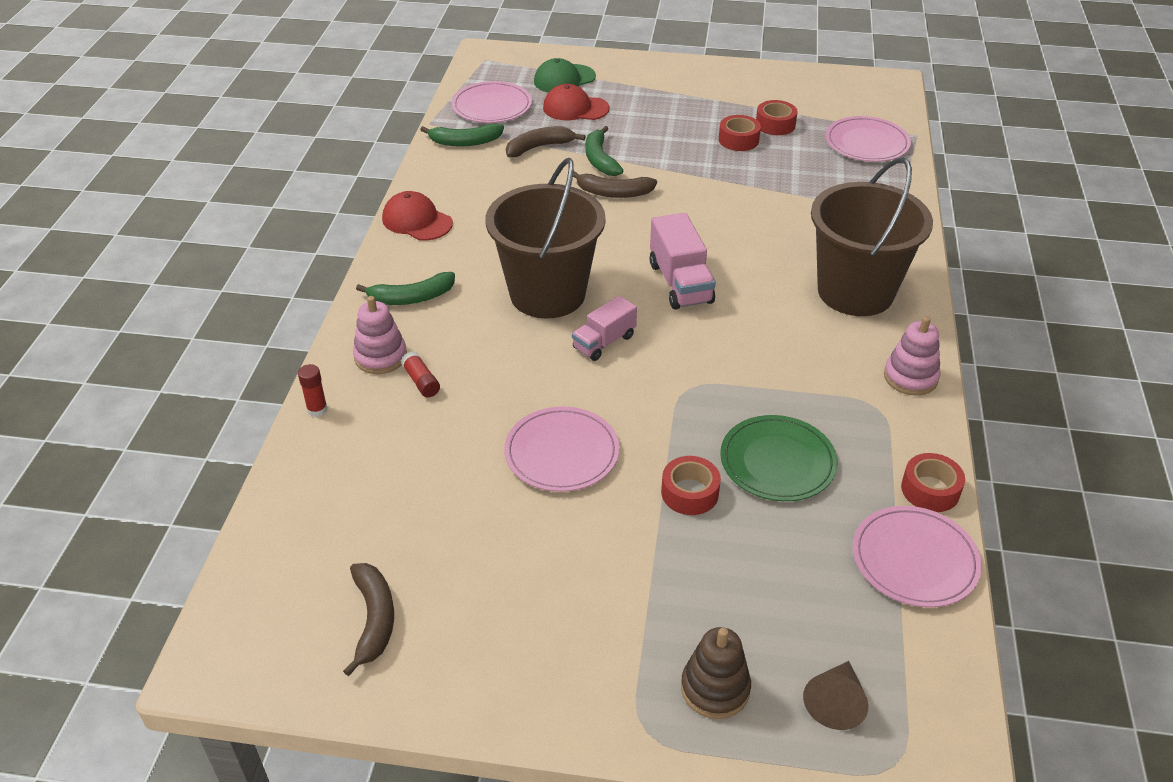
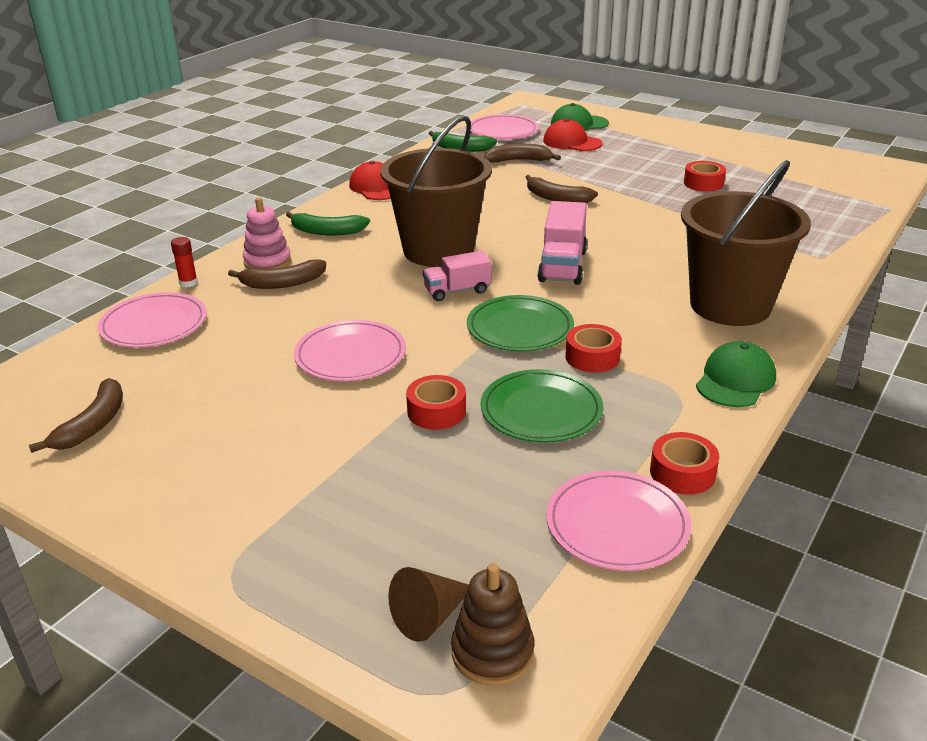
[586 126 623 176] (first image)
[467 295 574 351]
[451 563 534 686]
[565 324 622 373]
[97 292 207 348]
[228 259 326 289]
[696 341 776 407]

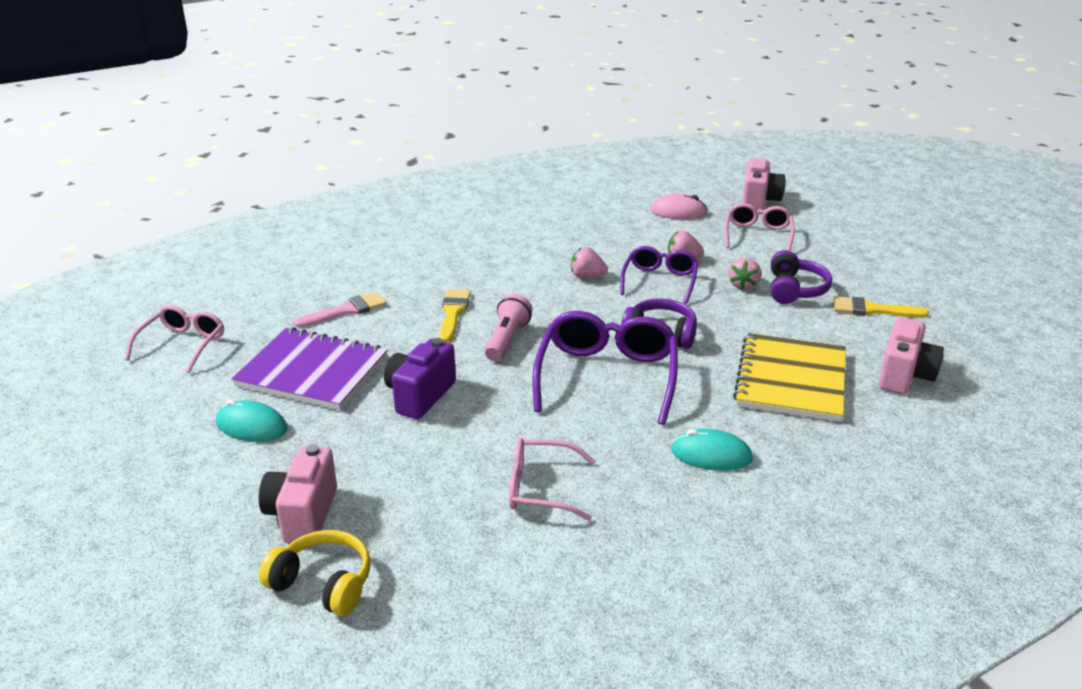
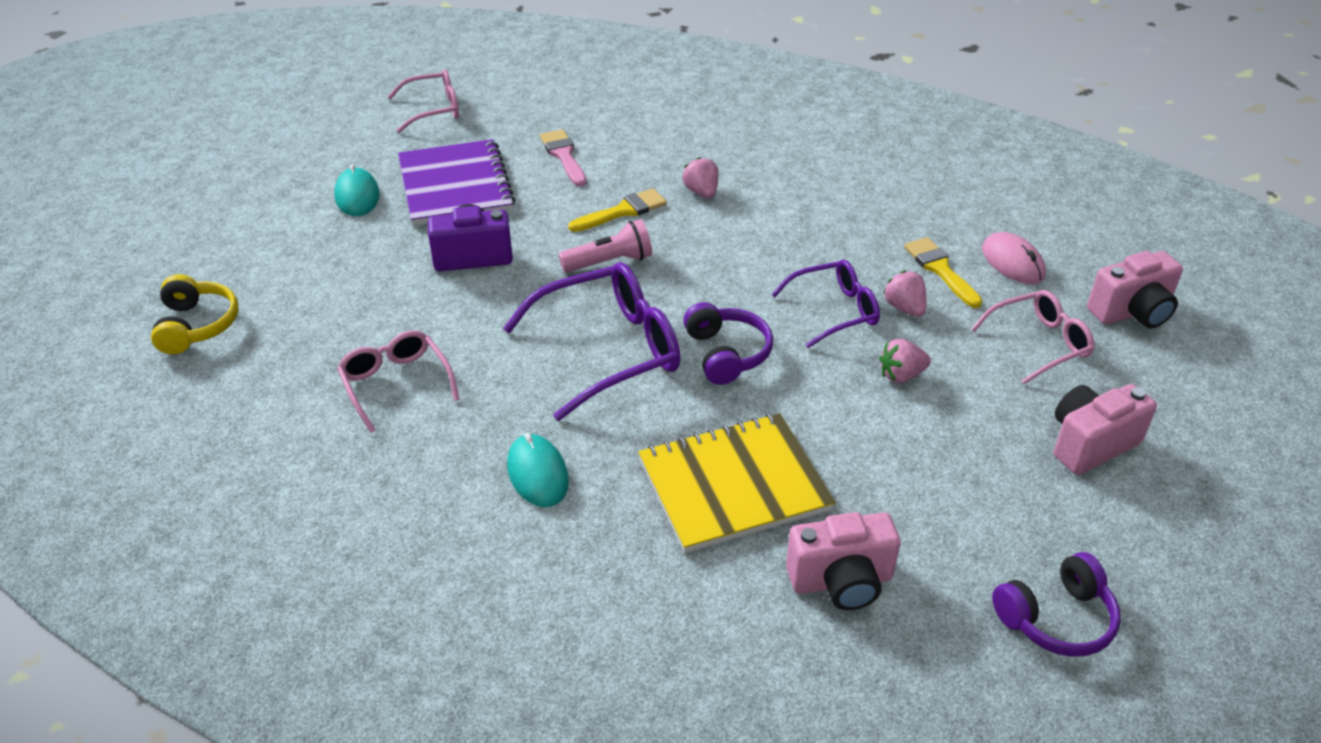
[1054 384 1157 475]
[683 157 718 199]
[992 552 1121 657]
[904 237 982 308]
[540 129 586 187]

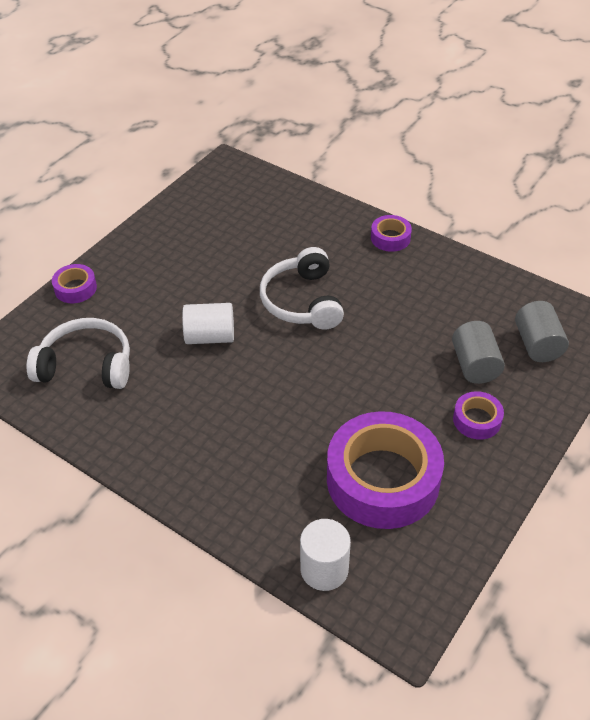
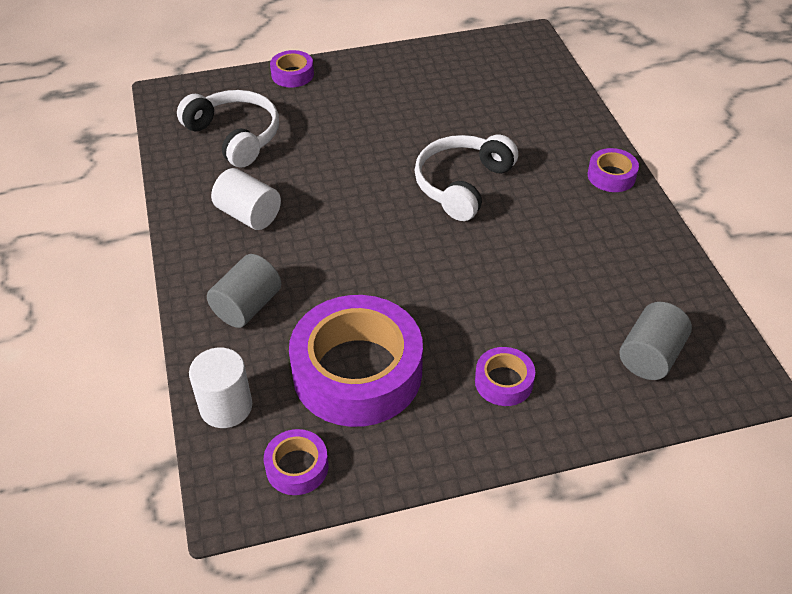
[264 429 328 495]
[211 168 281 230]
[207 254 282 328]

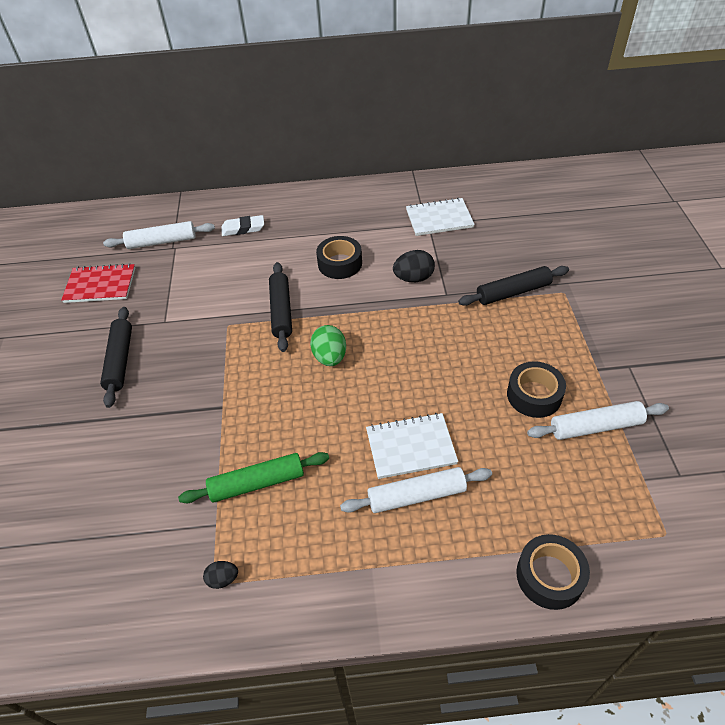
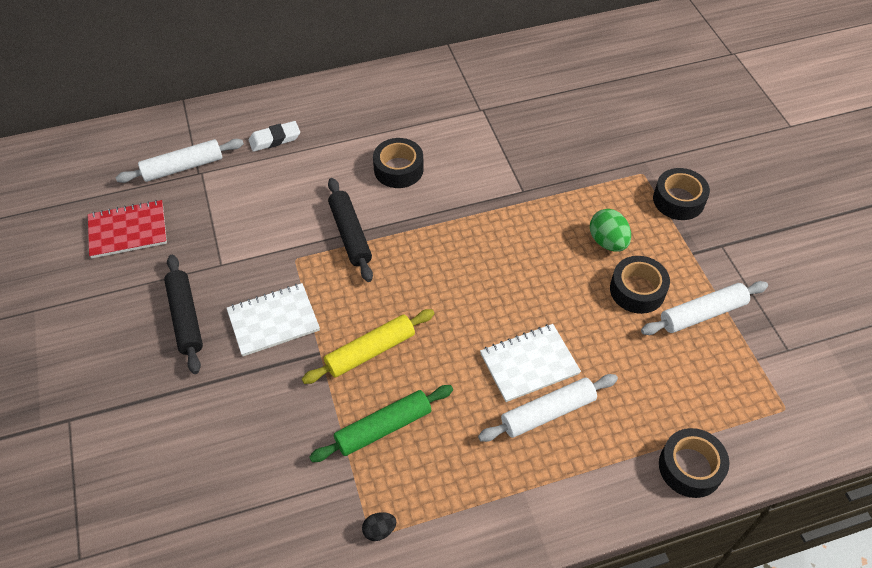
[393 250 435 282] (first image)
[458 266 569 306] (first image)
[302 309 435 384]
[653 168 710 220]
[590 209 631 252]
[227 283 320 356]

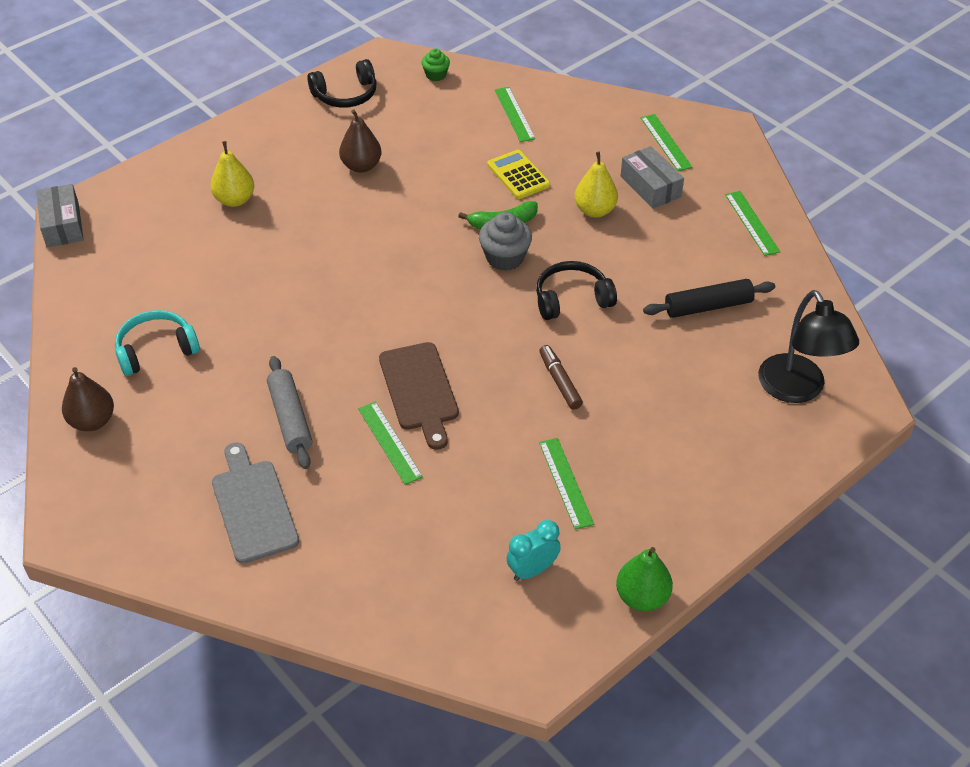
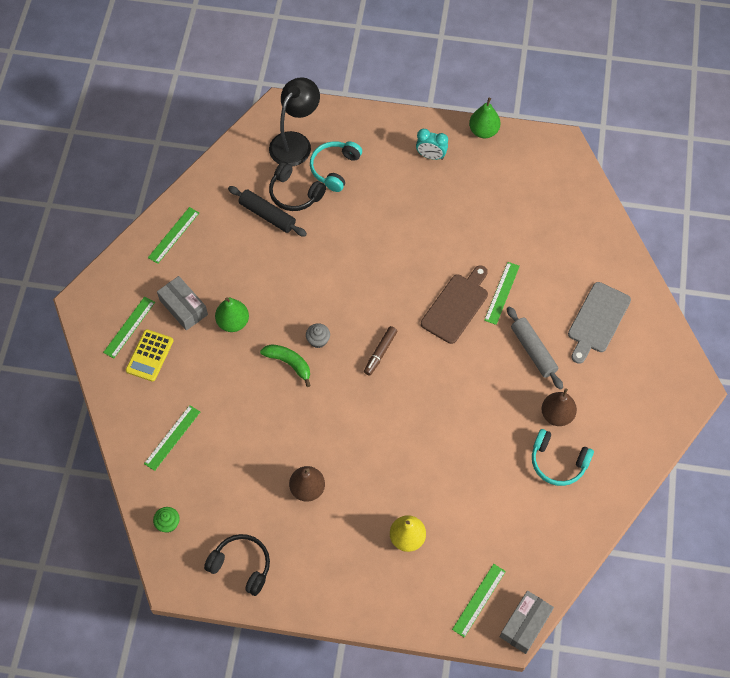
[310 141 362 192]
[541 388 577 426]
[126 329 173 382]
[416 129 448 160]
[269 161 326 211]
[364 326 397 376]
[452 564 506 638]
[215 298 249 332]
[507 307 563 390]
[157 276 208 330]
[306 323 330 348]

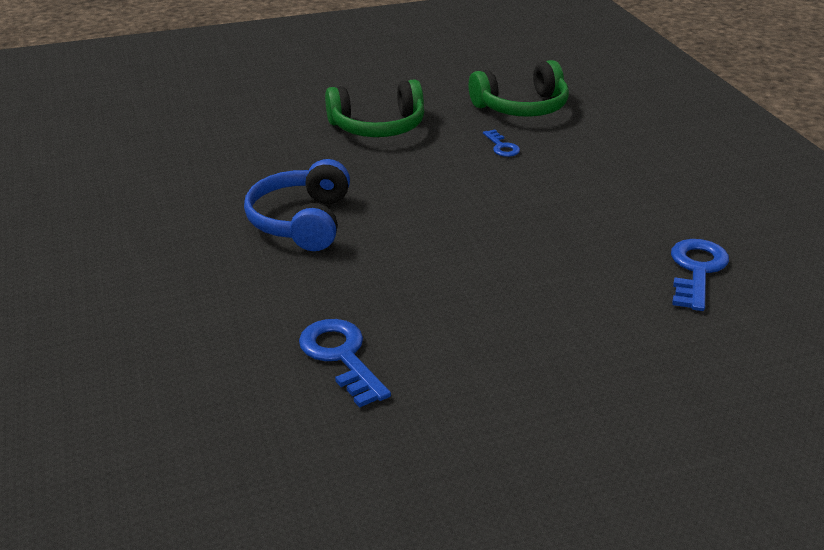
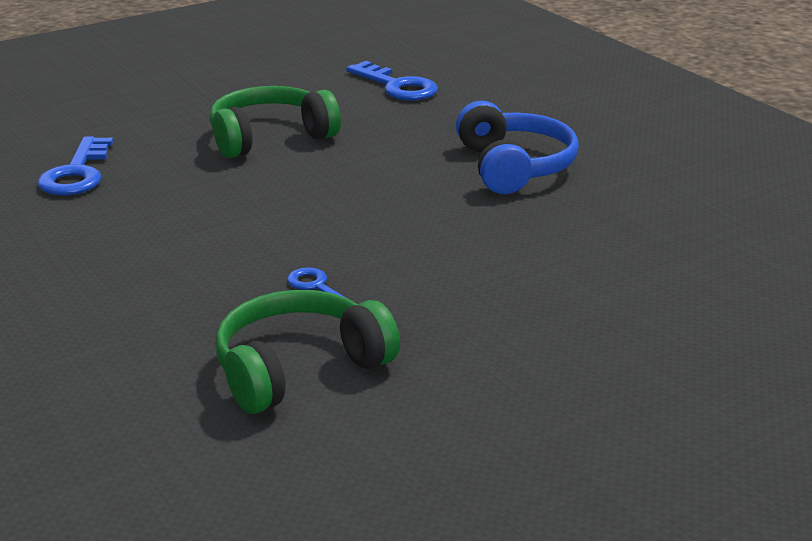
[210 86 341 158]

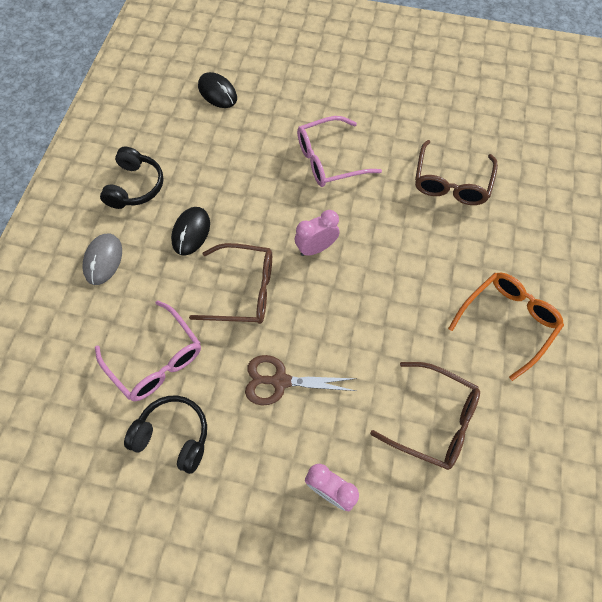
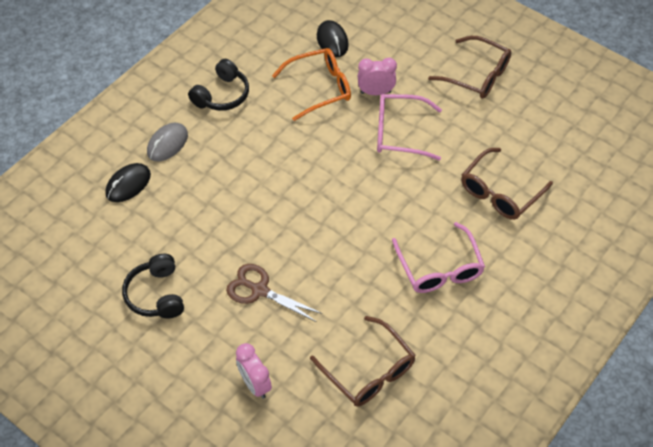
[392 222 485 293]
[105 163 151 202]
[428 36 512 99]
[358 58 397 95]
[272 48 351 121]
[122 254 184 319]

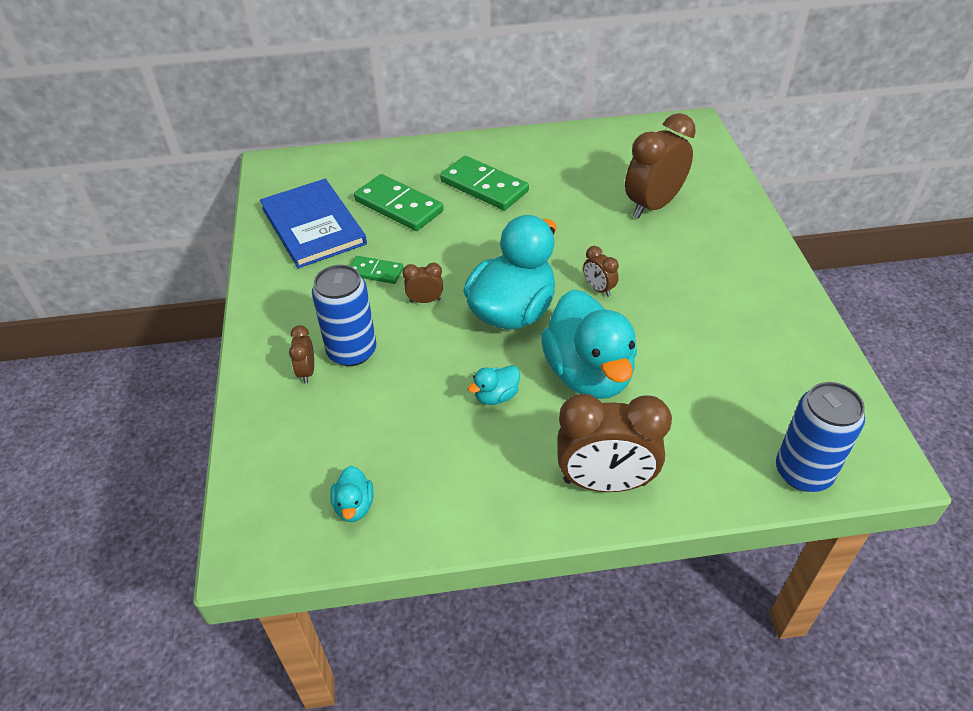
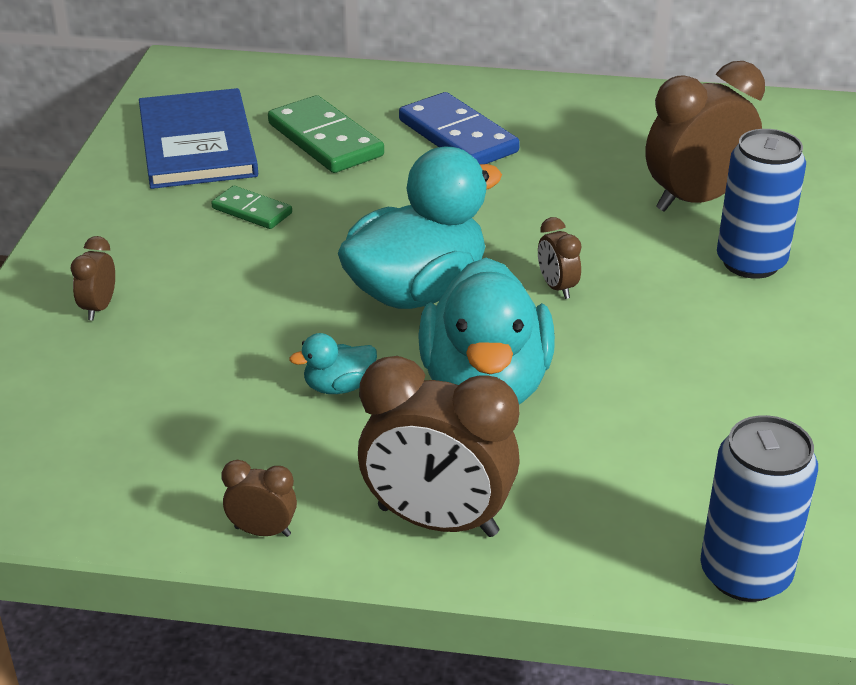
[330 466 374 522] (first image)
[717 129 806 279]
[221 460 297 537]
[399 92 520 164]

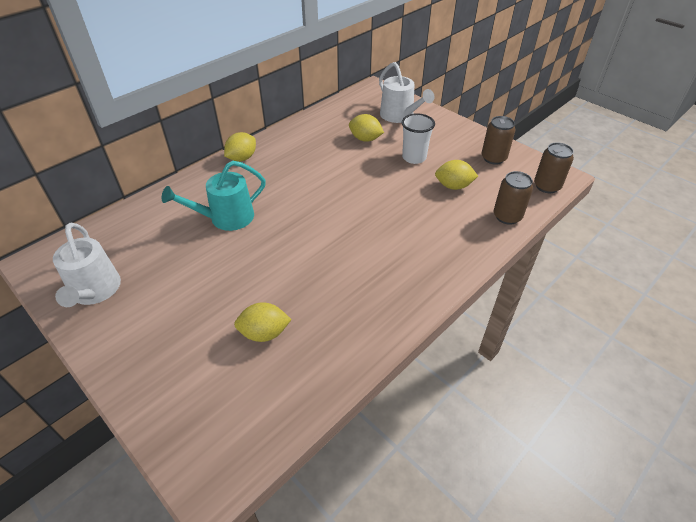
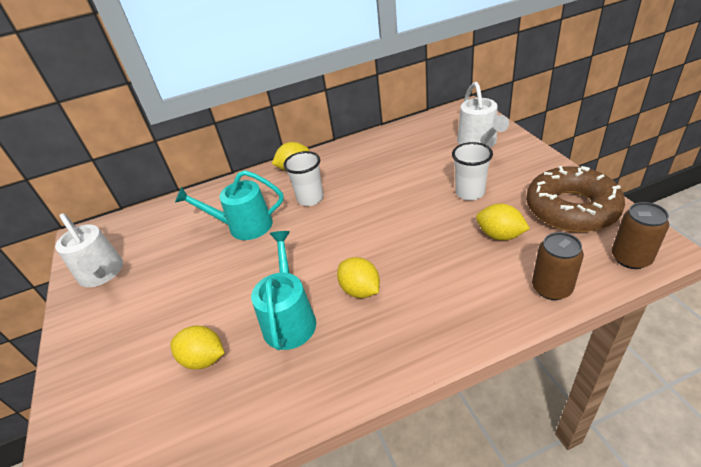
[251 231 316 350]
[283 151 324 206]
[337 257 380 298]
[526 166 625 232]
[55 213 123 287]

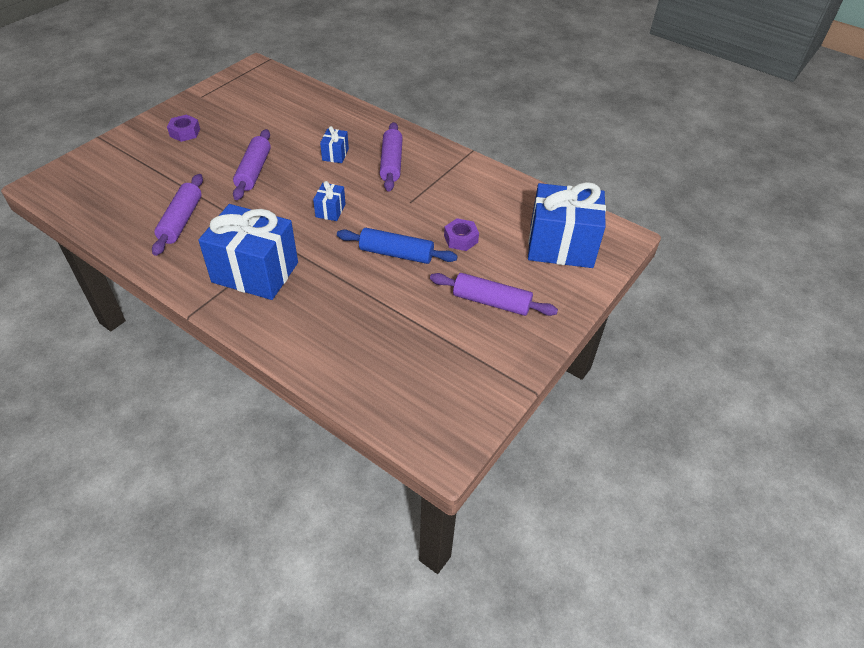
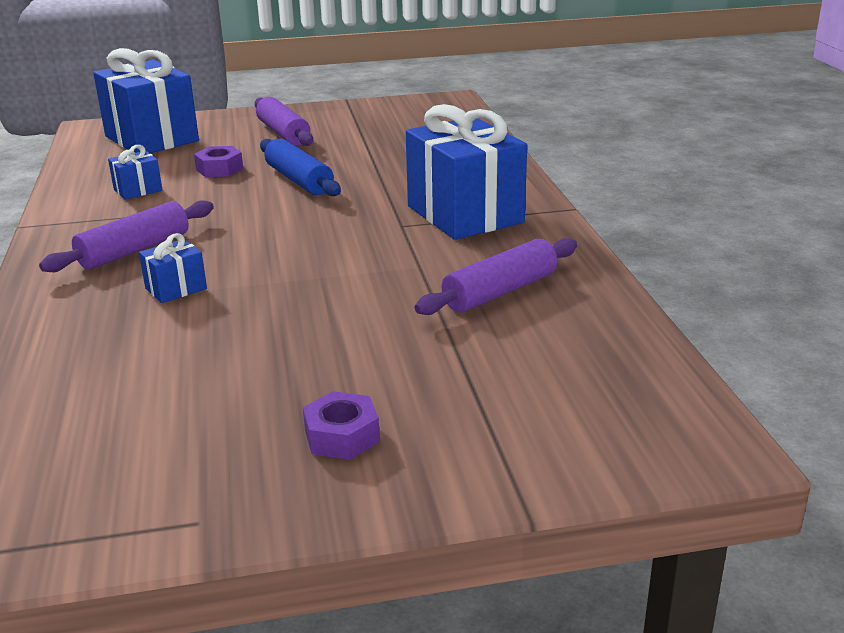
[233 129 271 200] (first image)
[108 145 162 200]

